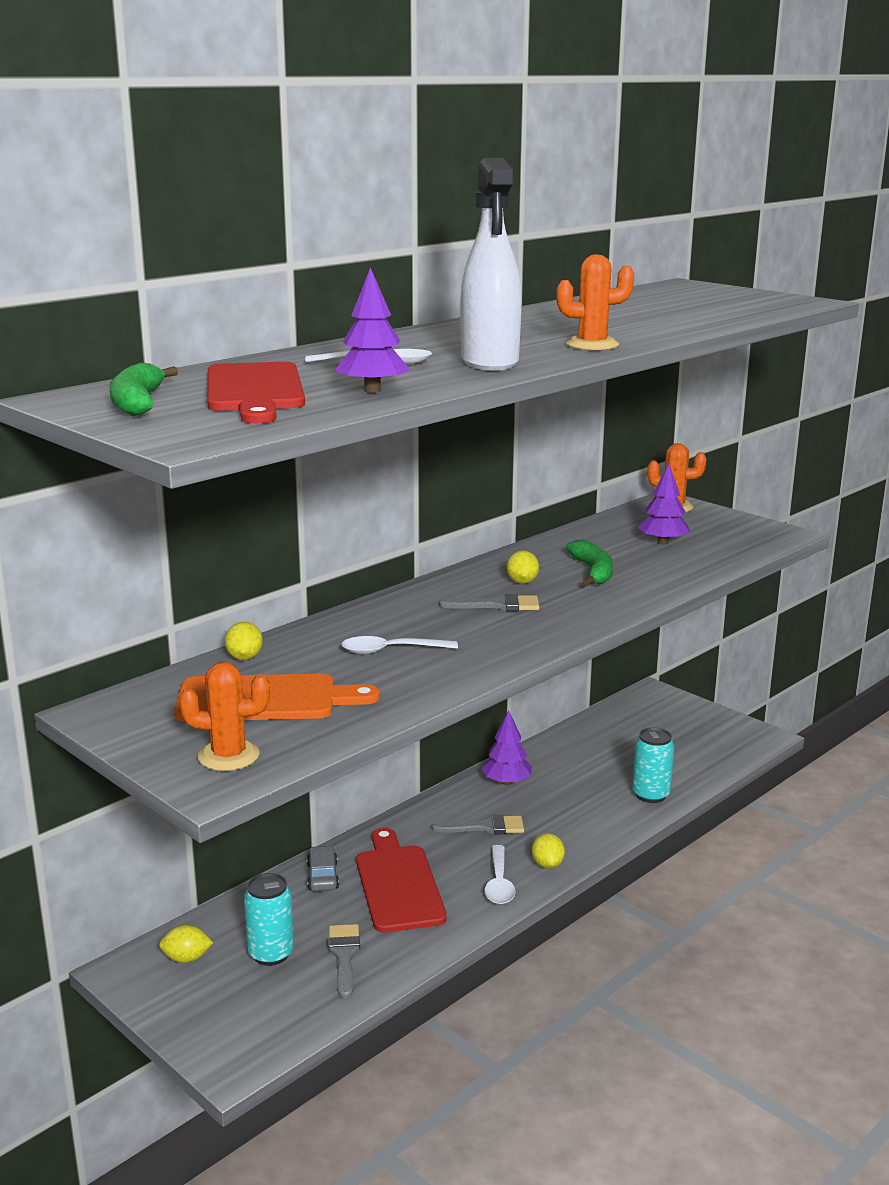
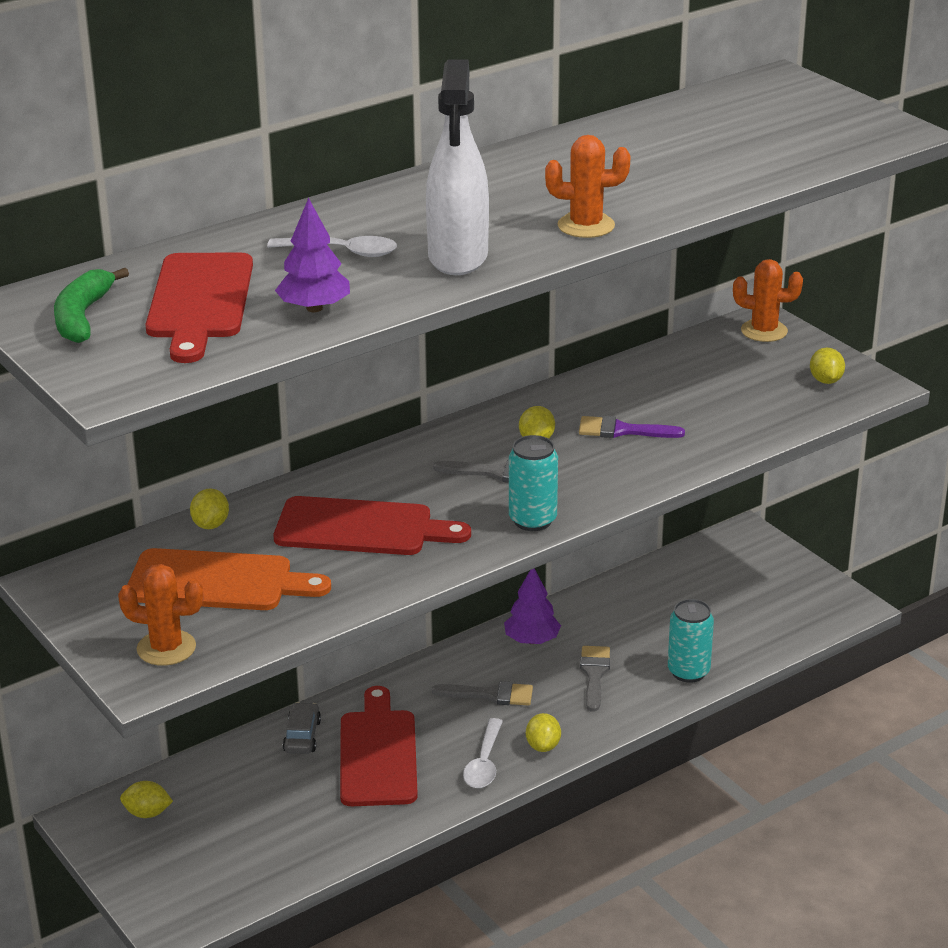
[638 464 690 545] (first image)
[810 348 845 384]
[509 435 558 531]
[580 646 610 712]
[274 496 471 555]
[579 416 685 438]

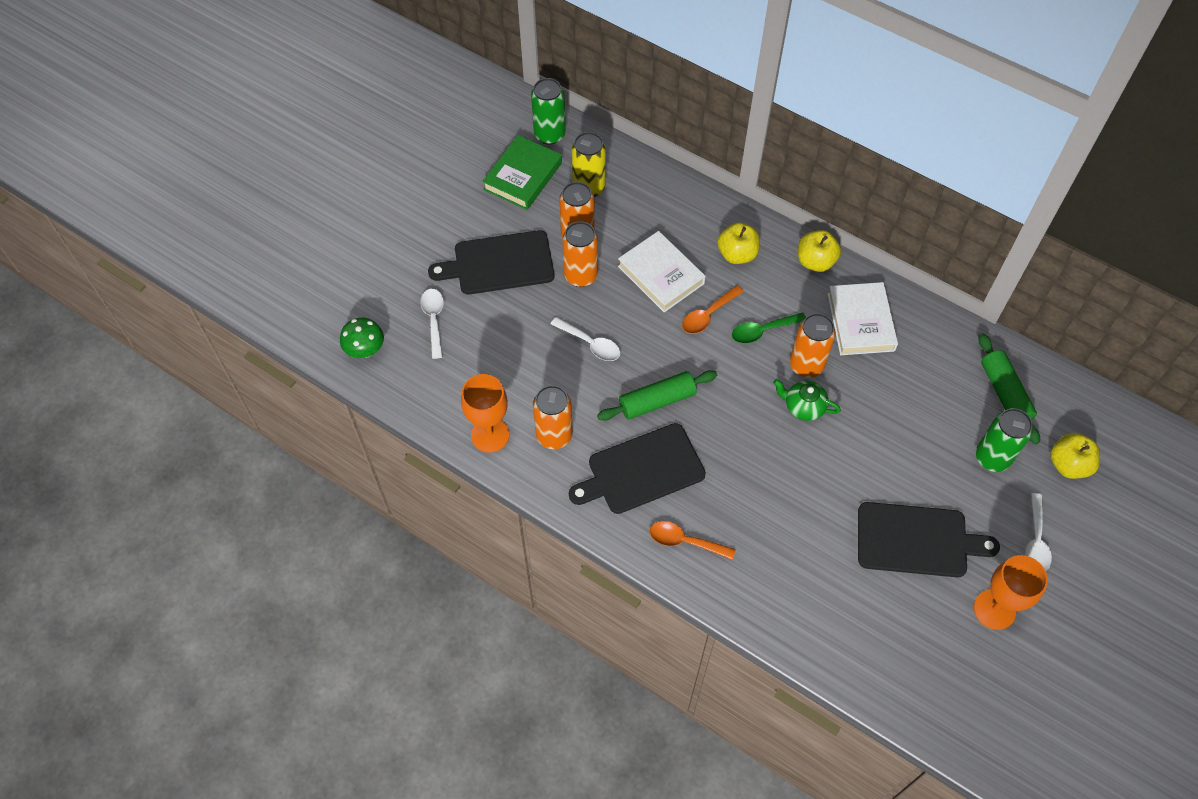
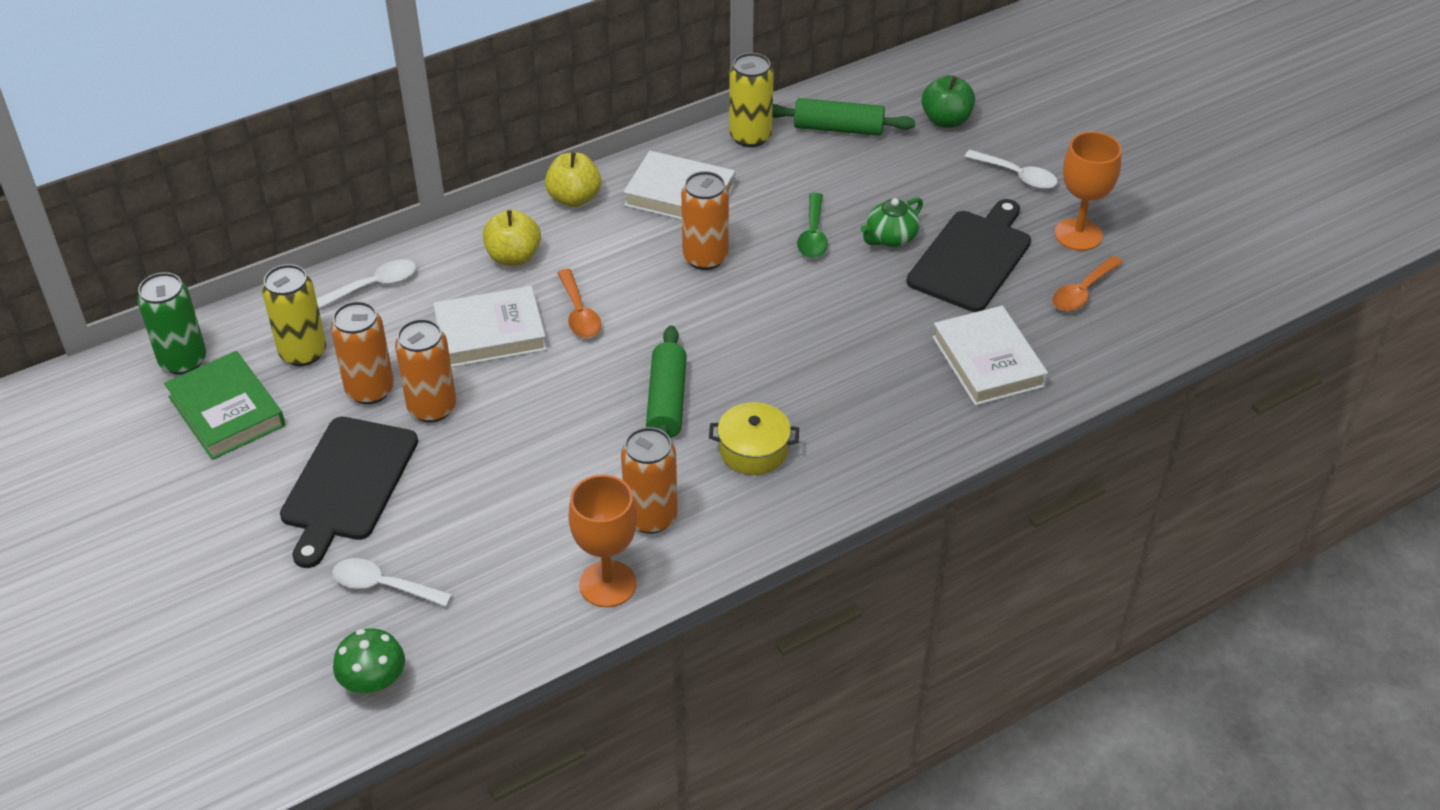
[976 408 1033 472] (first image)
[729 53 774 147]
[932 306 1048 406]
[317 259 416 309]
[1052 256 1123 311]
[797 193 828 258]
[861 198 923 247]
[709 402 799 475]
[922 75 975 128]

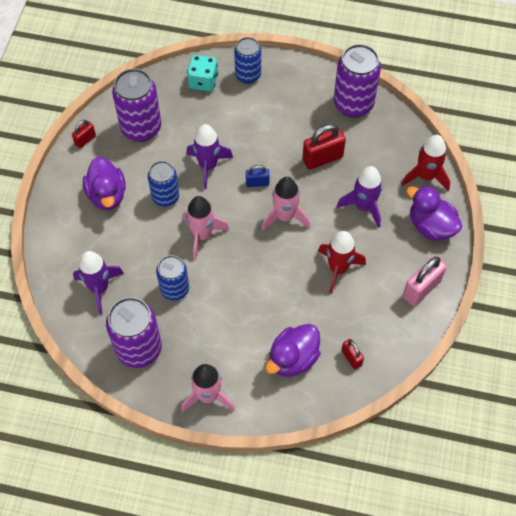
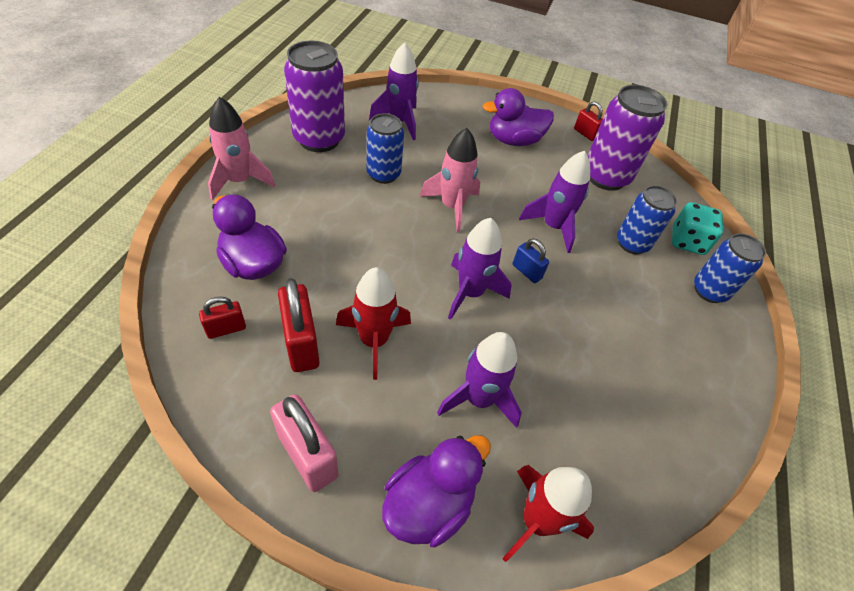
[334 44 381 118] (first image)
[617 185 677 254]
[278 278 320 372]
[448 218 511 320]
[513 238 549 283]

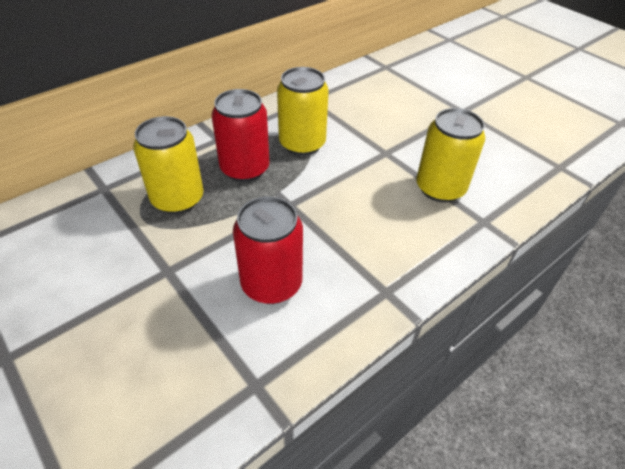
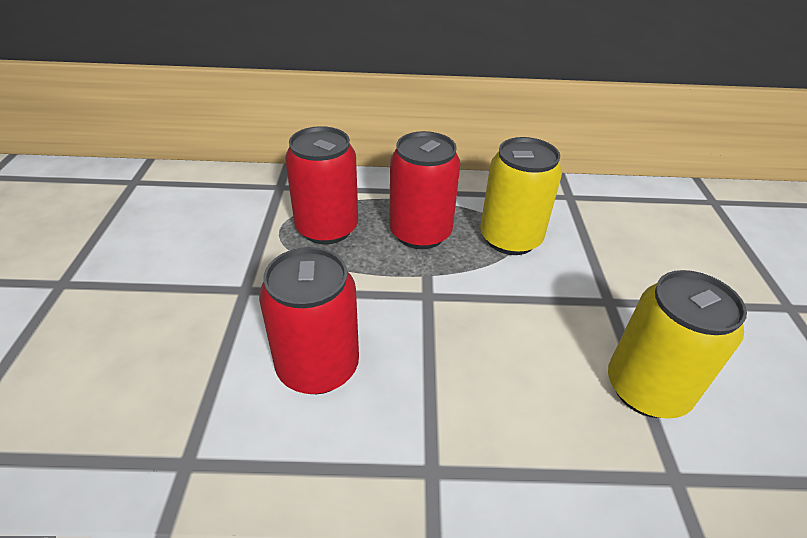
[285 126 358 244]

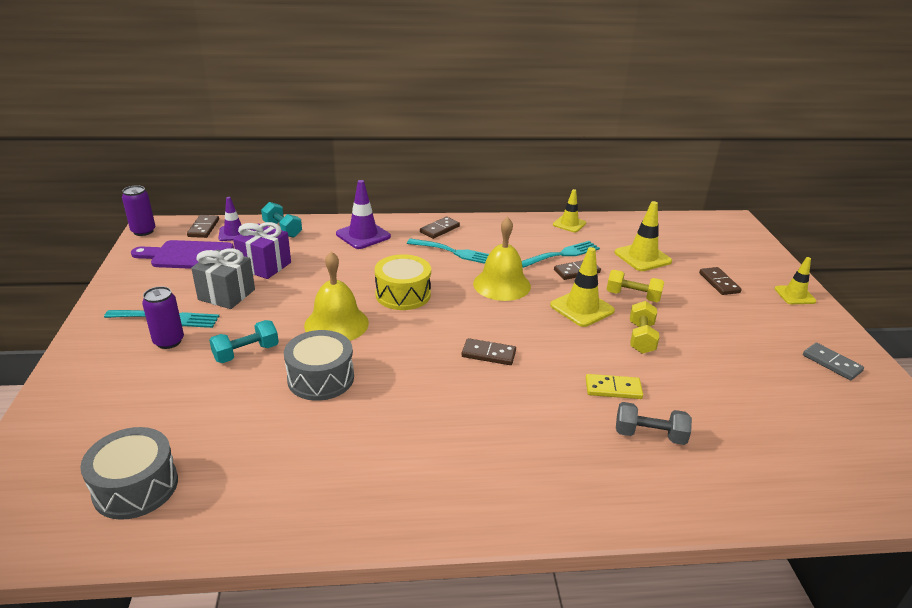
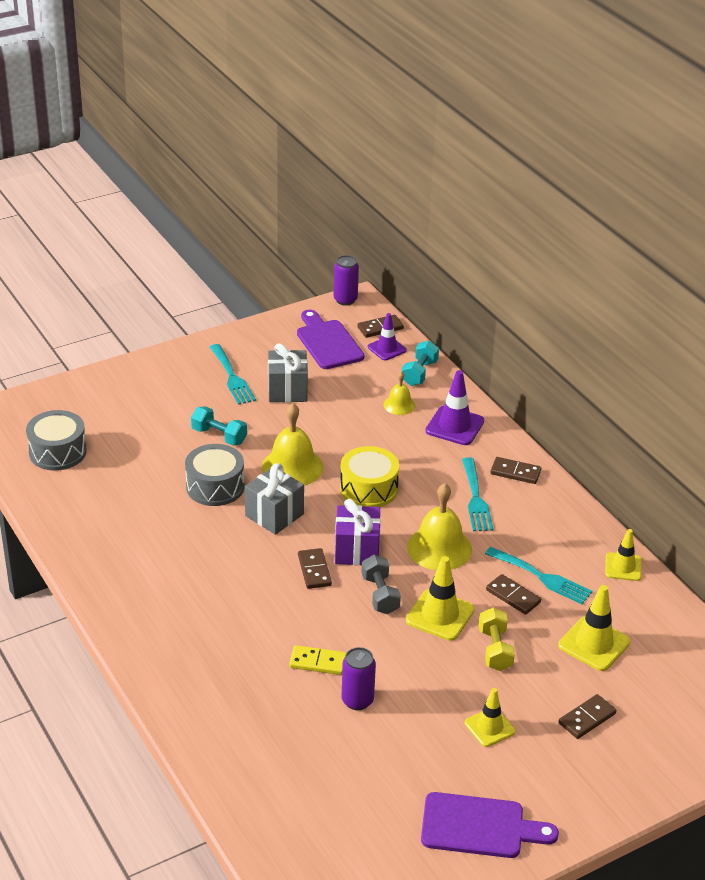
[630 301 659 354] (first image)
[245 463 304 535]
[383 371 416 415]
[342 647 376 710]
[335 499 381 566]
[361 555 401 614]
[465 688 515 747]
[421 792 559 858]
[289 645 346 675]

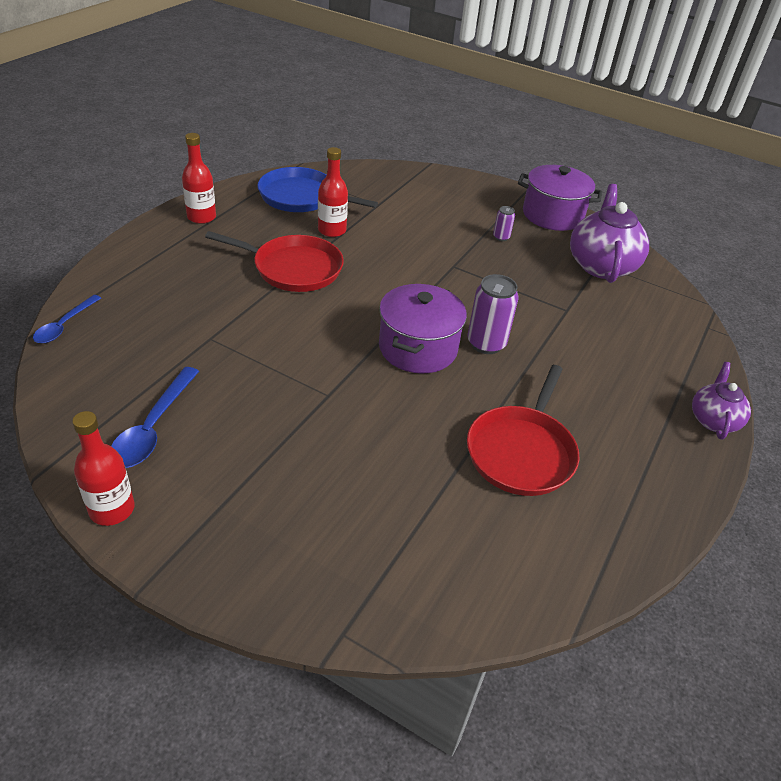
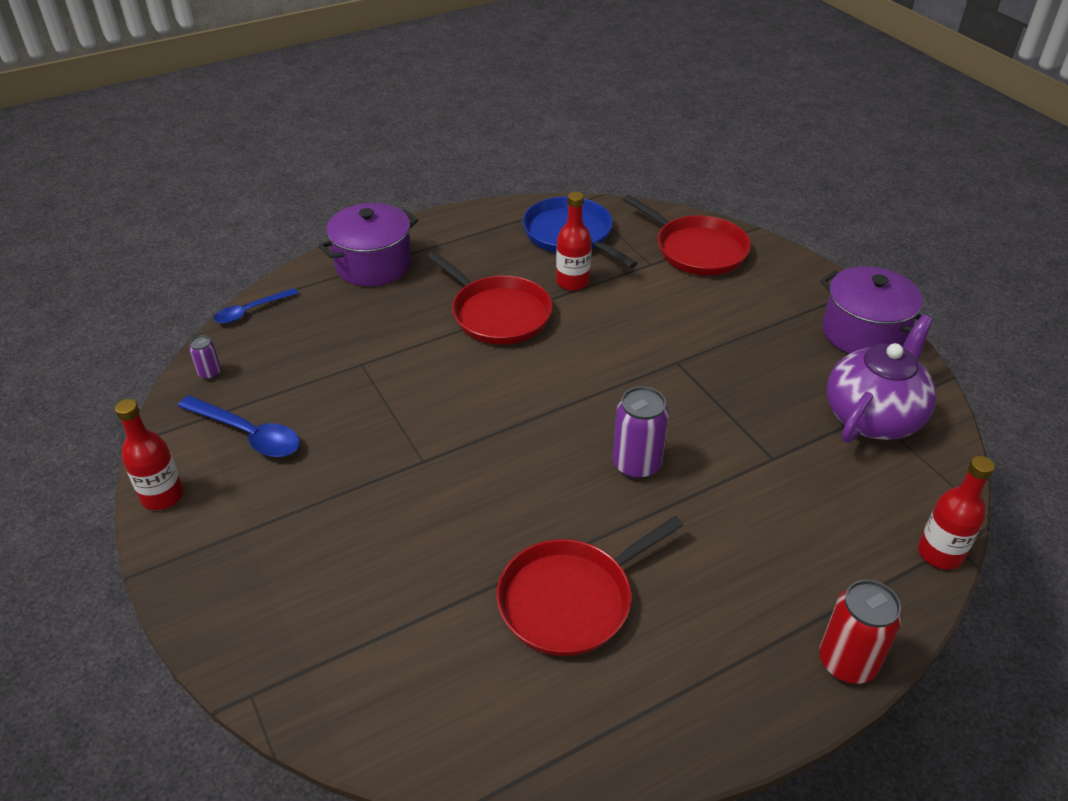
[623 195 751 275]
[918 456 995 569]
[319 203 418 286]
[189 335 221 380]
[819 580 902 684]
[178 396 300 457]

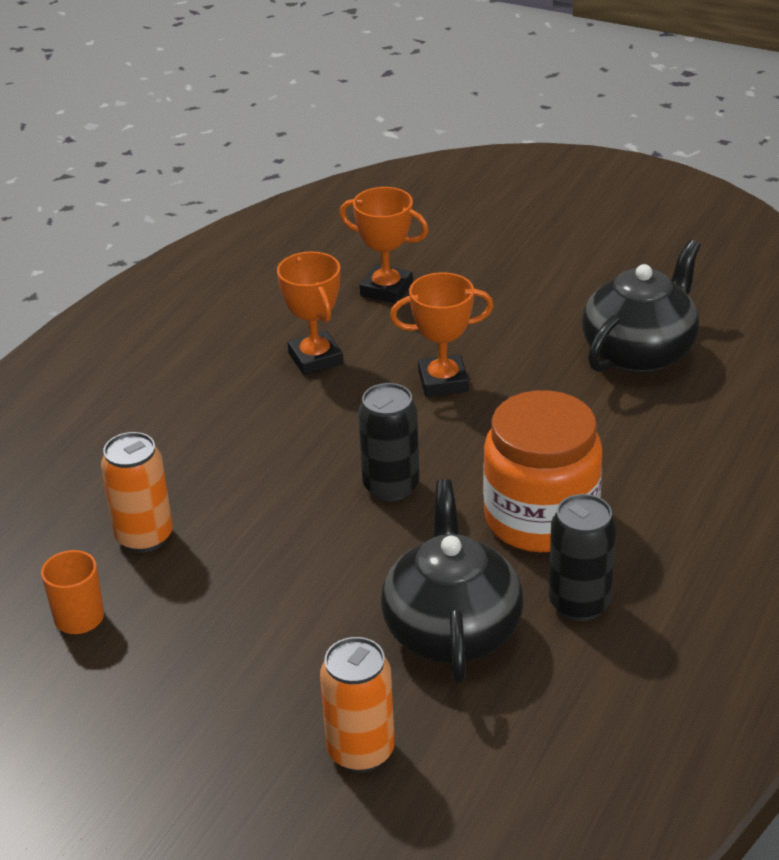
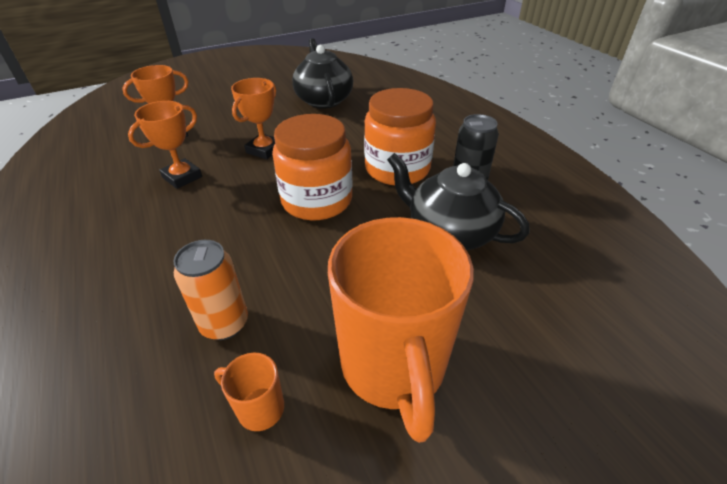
[320 637 395 773] (first image)
[328 217 474 443]
[272 114 352 220]
[128 101 202 189]

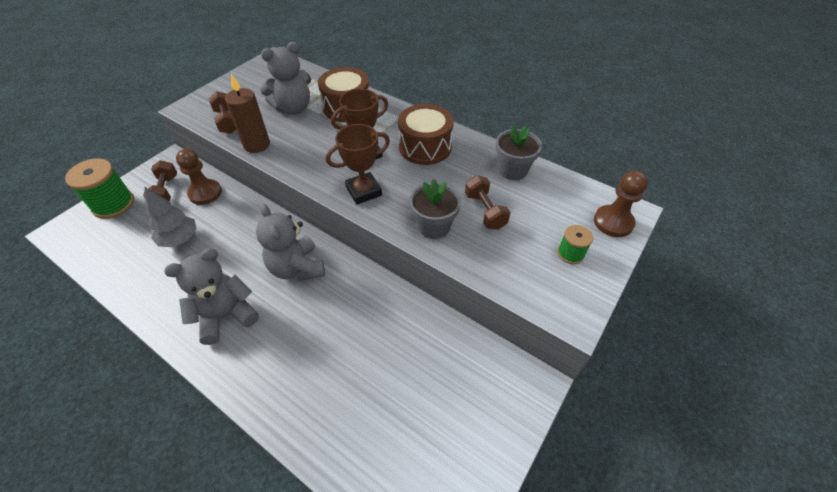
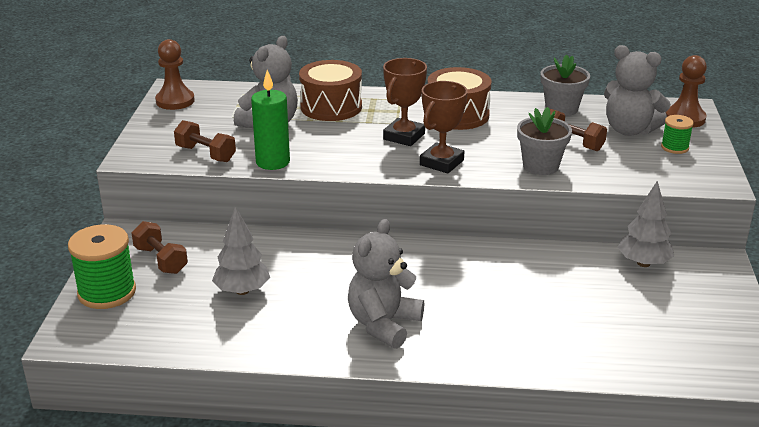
[618 181 674 267]
[155 39 195 110]
[604 45 671 136]
[251 70 290 170]

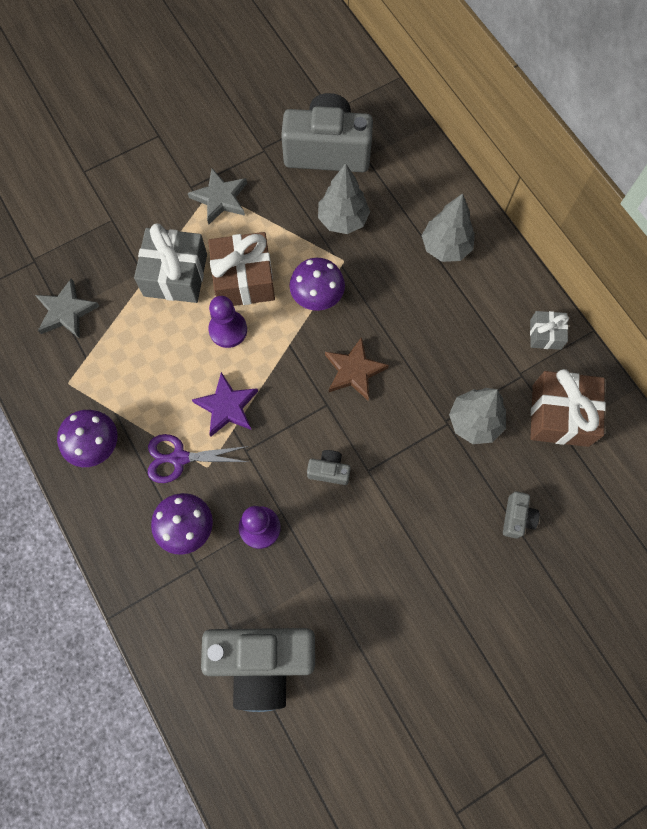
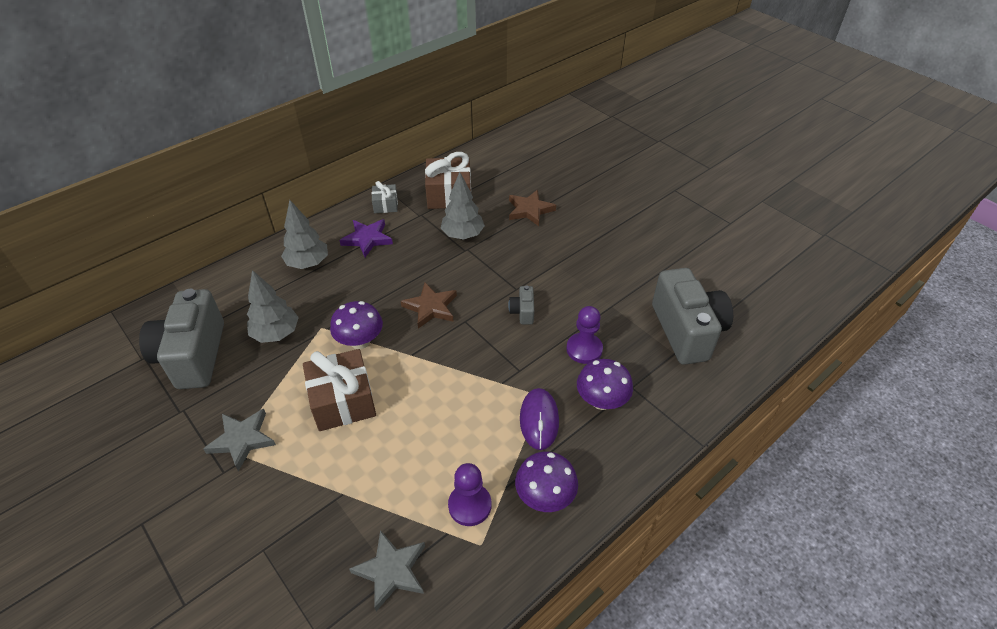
[134 224 207 303] (first image)
[339 219 393 257]
[448 463 491 526]
[520 388 559 450]
[509 190 556 226]

